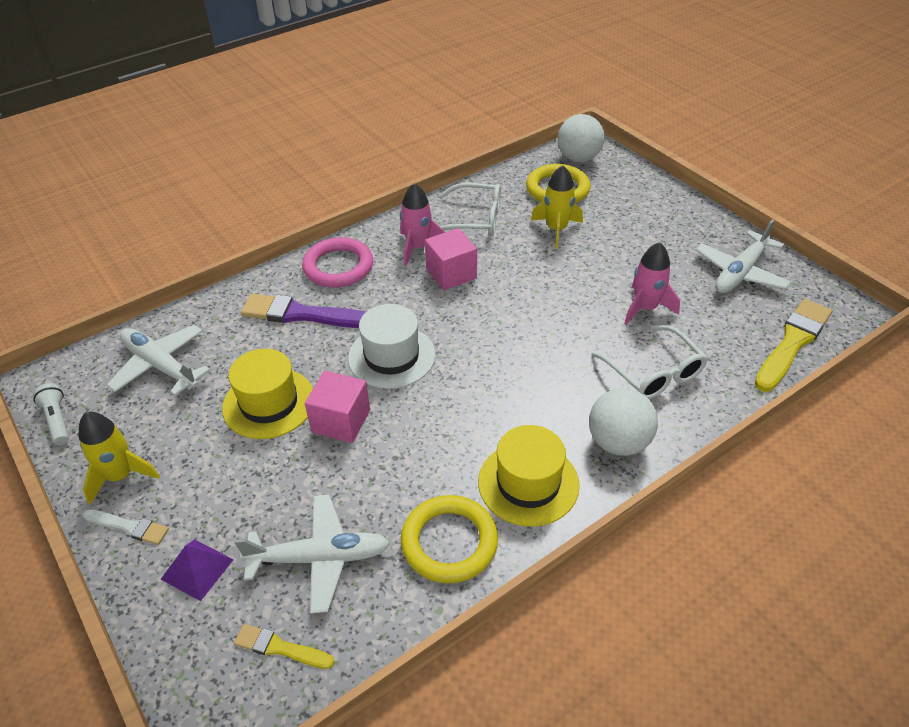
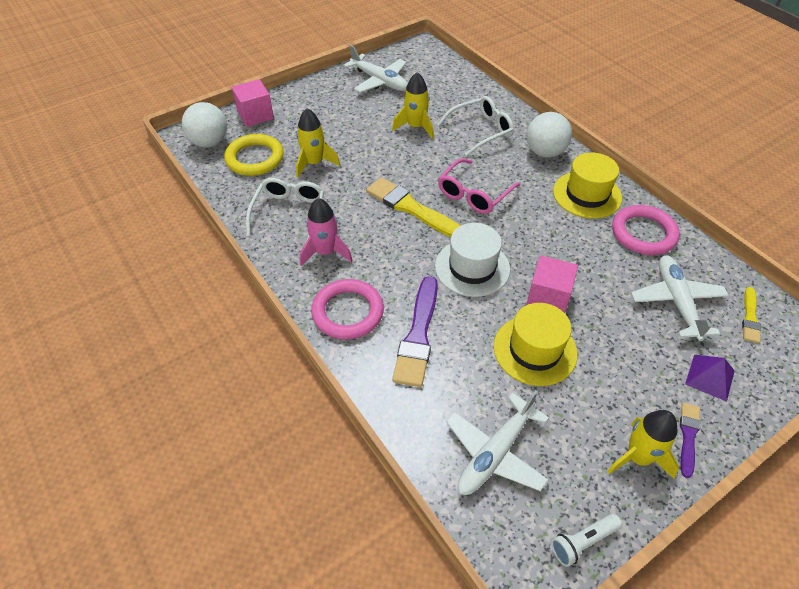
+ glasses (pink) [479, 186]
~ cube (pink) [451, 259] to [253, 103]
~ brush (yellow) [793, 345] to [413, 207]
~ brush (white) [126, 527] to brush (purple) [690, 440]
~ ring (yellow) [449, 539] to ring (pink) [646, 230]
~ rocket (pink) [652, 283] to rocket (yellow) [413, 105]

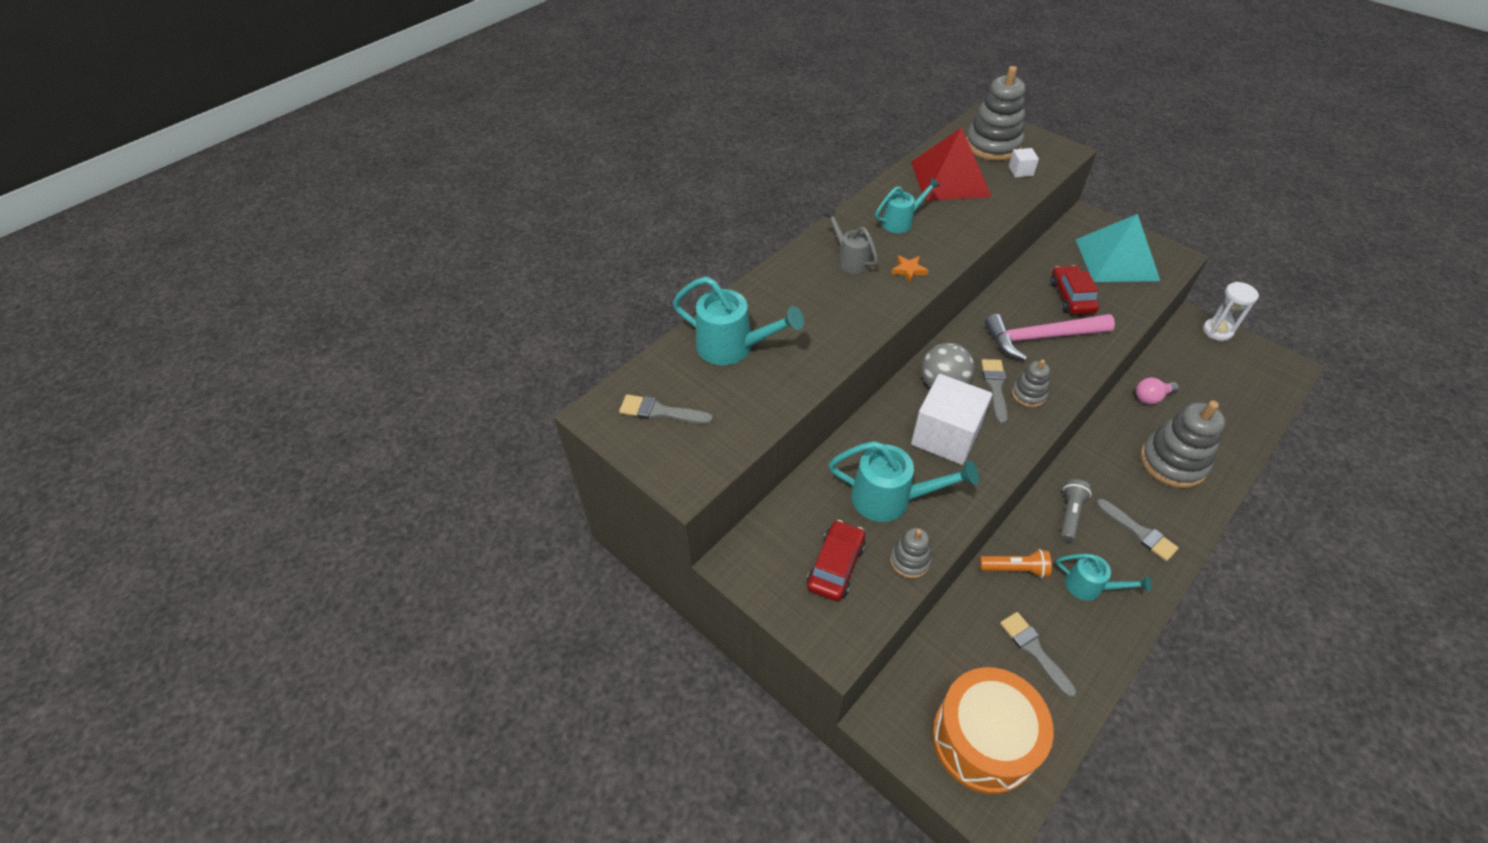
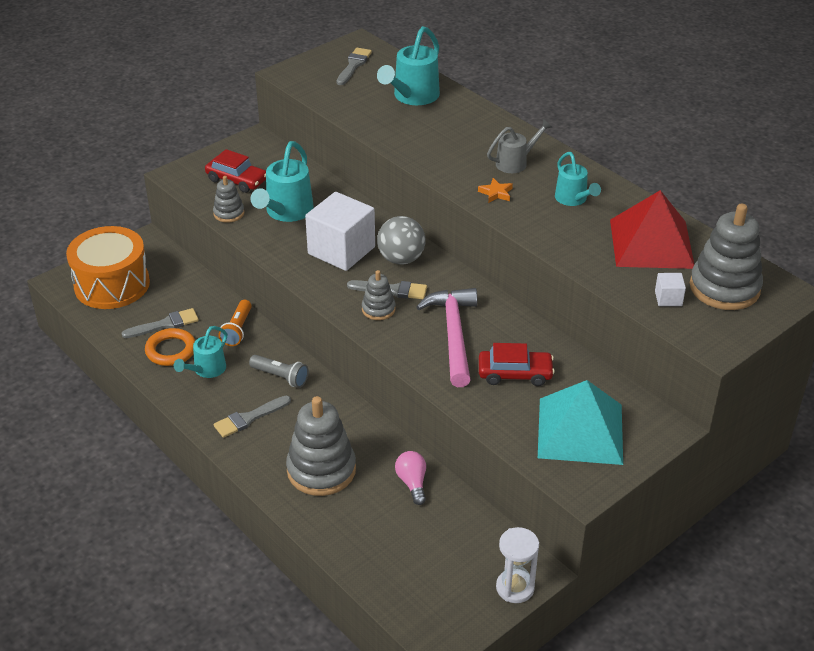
+ ring (orange) [170, 347]

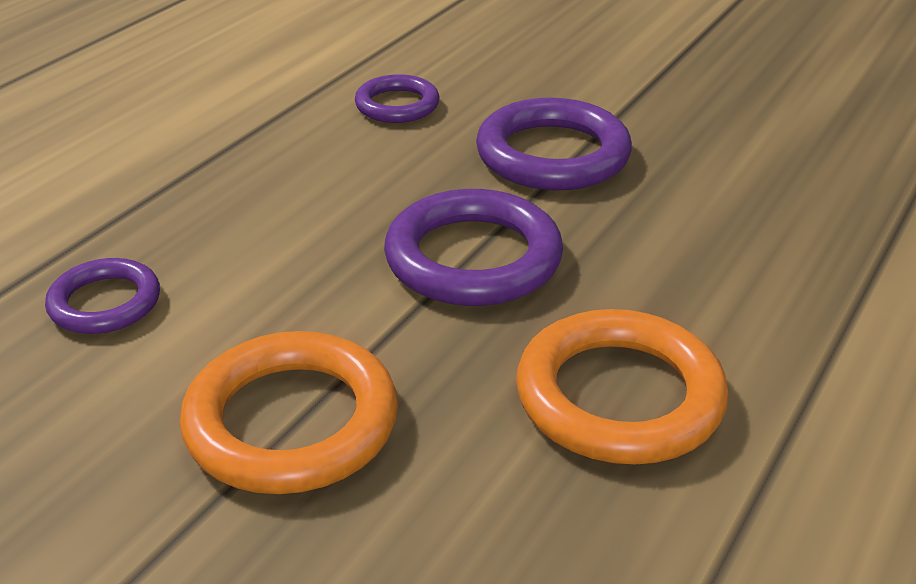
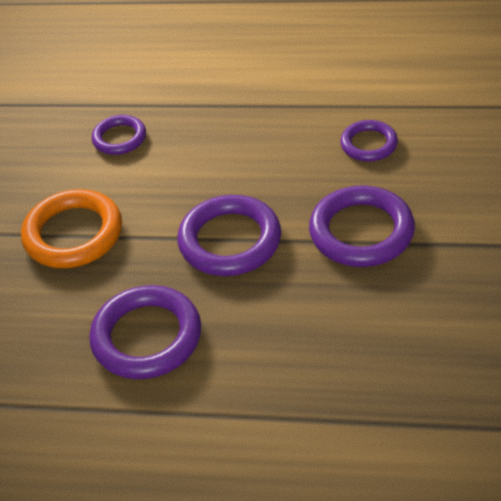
~ ring (orange) [622, 386] to ring (purple) [145, 332]

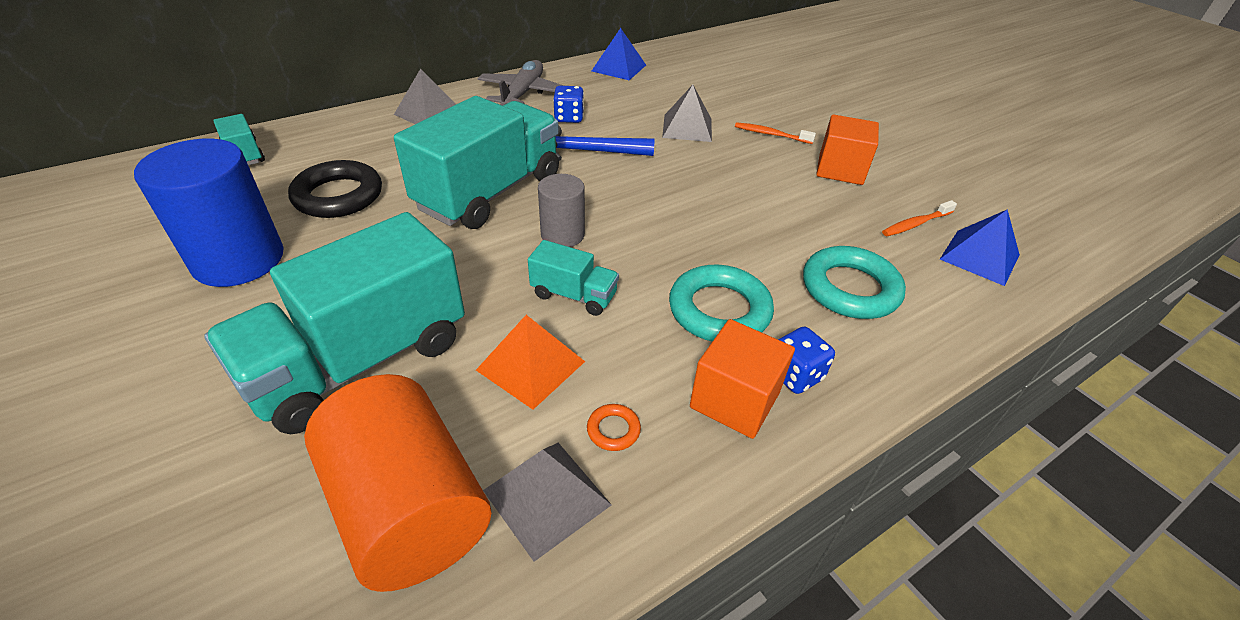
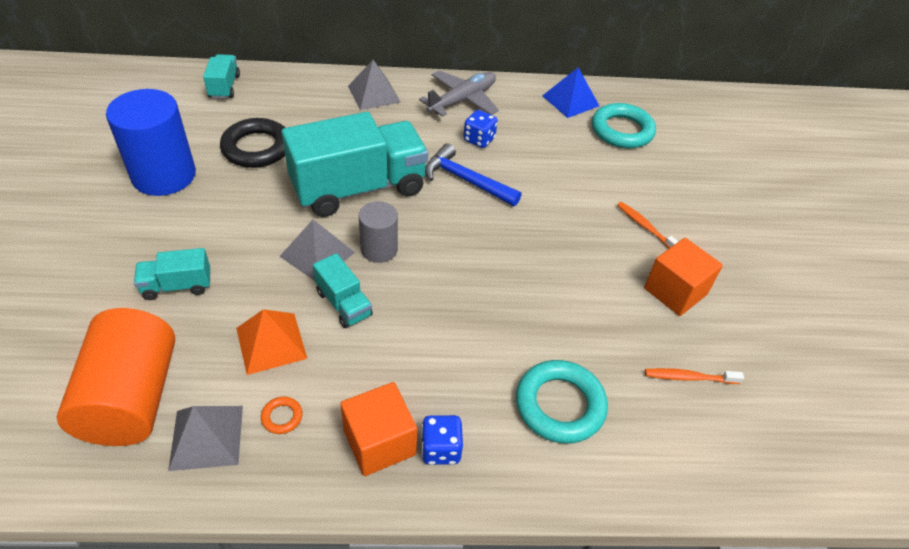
- pyramid (blue) [980, 247]
~ pyramid (grey) [687, 113] to [317, 250]
~ ring (turquoise) [721, 303] to [624, 125]
~ truck (turquoise) [334, 323] = [172, 274] x0.45

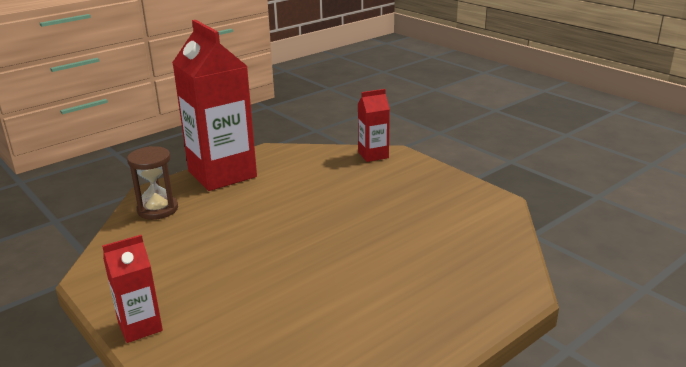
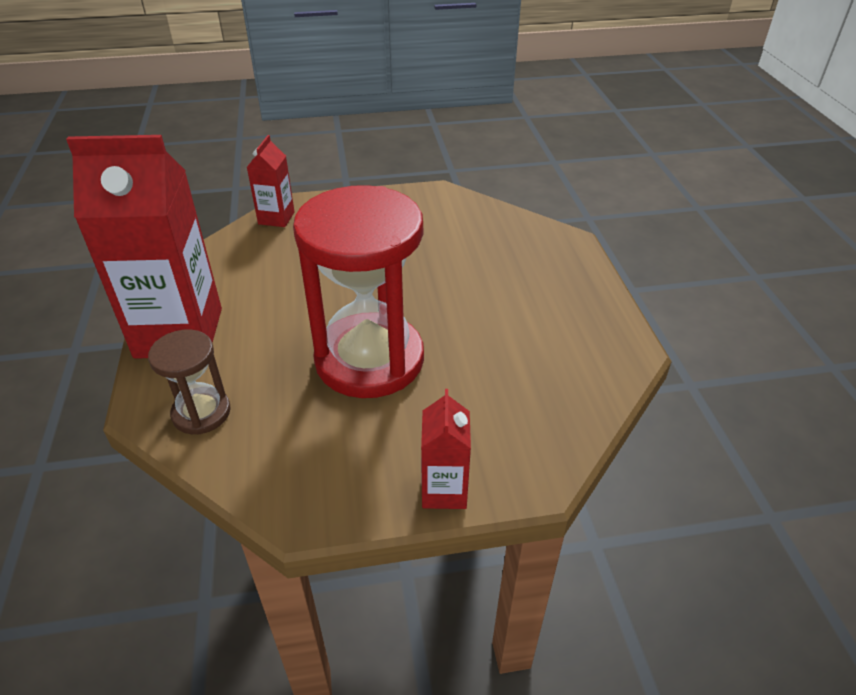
+ hourglass (red) [358, 291]

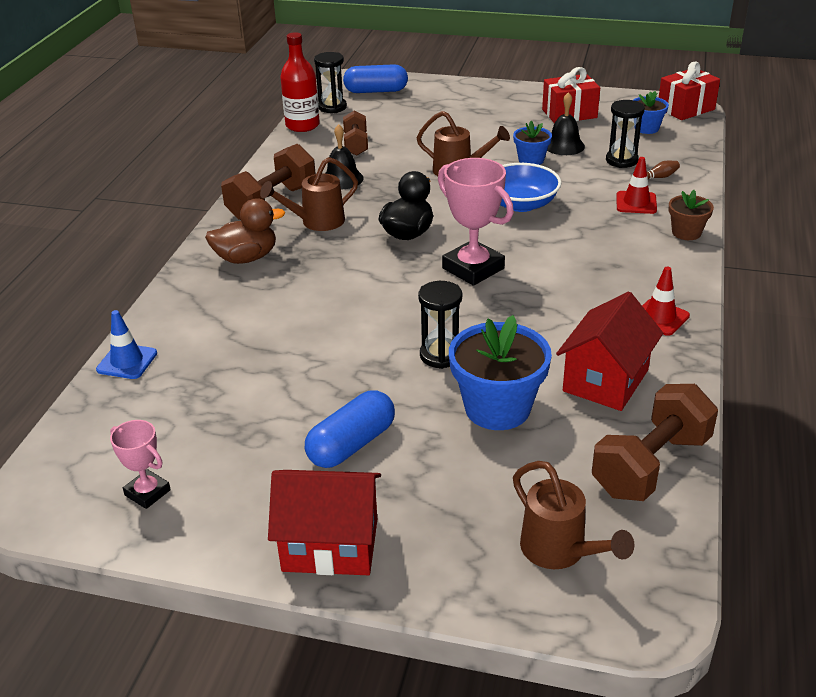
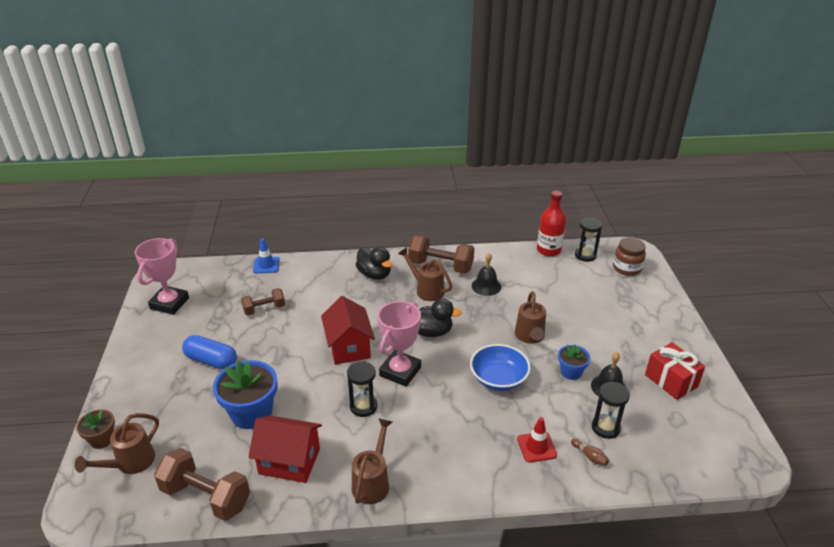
- flower pot (blue) [651, 112]
- gift (red) [689, 91]
~ house (red) [324, 522] to [348, 330]
~ dumbbell (brown) [355, 133] to [263, 302]
~ hourglass (black) [440, 325] to [362, 389]
~ flower pot (brown) [691, 215] to [95, 429]
~ capsule (blue) [375, 78] to jar (brown) [629, 256]
~ traffic cone (red) [666, 301] to watering can (brown) [372, 461]
~ duck (brown) [245, 231] to duck (black) [374, 263]
~ trophy (pink) [140, 464] = [162, 276] x1.79

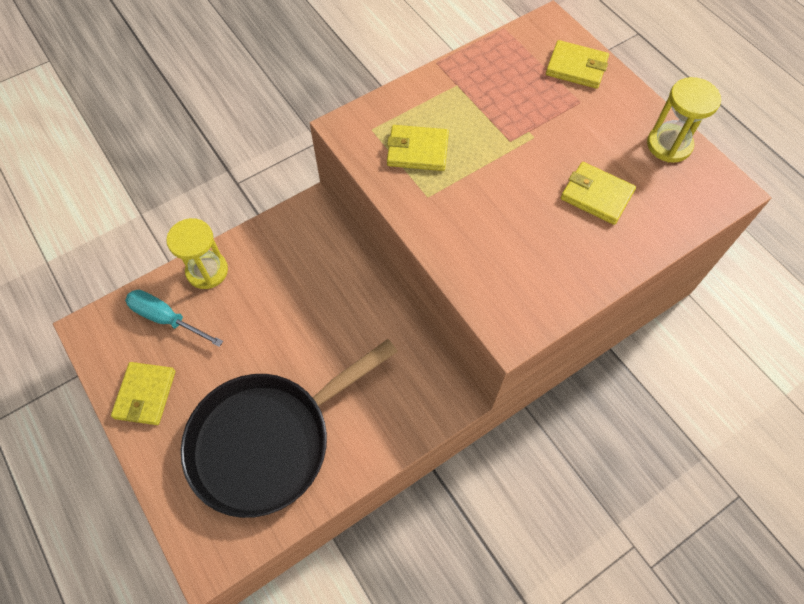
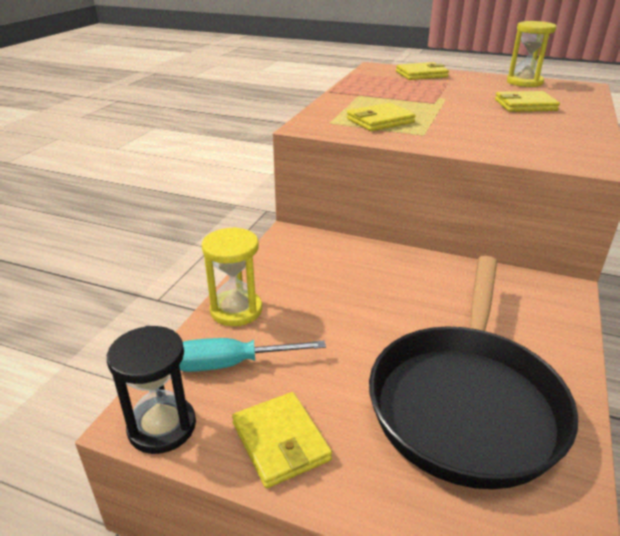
+ hourglass (black) [151, 390]

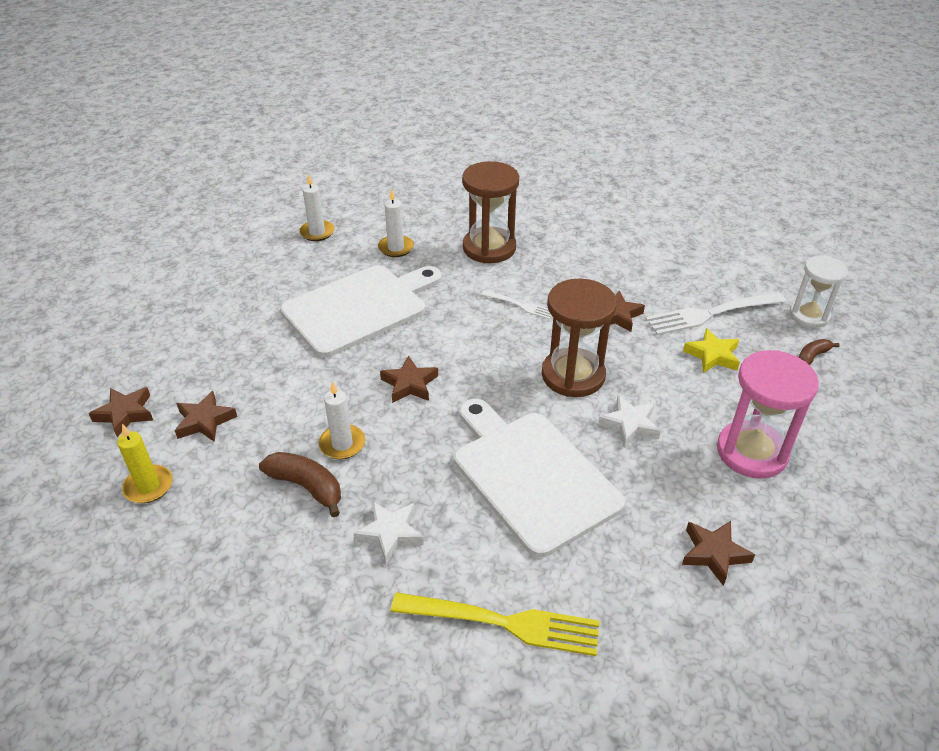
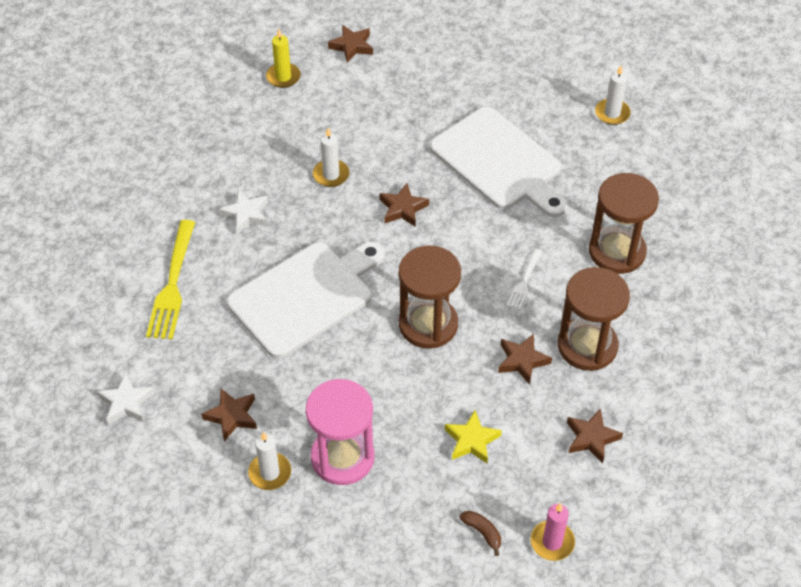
- banana (brown) [300, 484]
- fork (white) [715, 313]
+ hourglass (brown) [594, 319]
~ star (brown) [205, 416] to [595, 435]
~ candle (white) [396, 223] to [269, 461]
~ star (white) [629, 421] to [126, 399]
~ hourglass (white) [818, 292] to candle (pink) [553, 532]

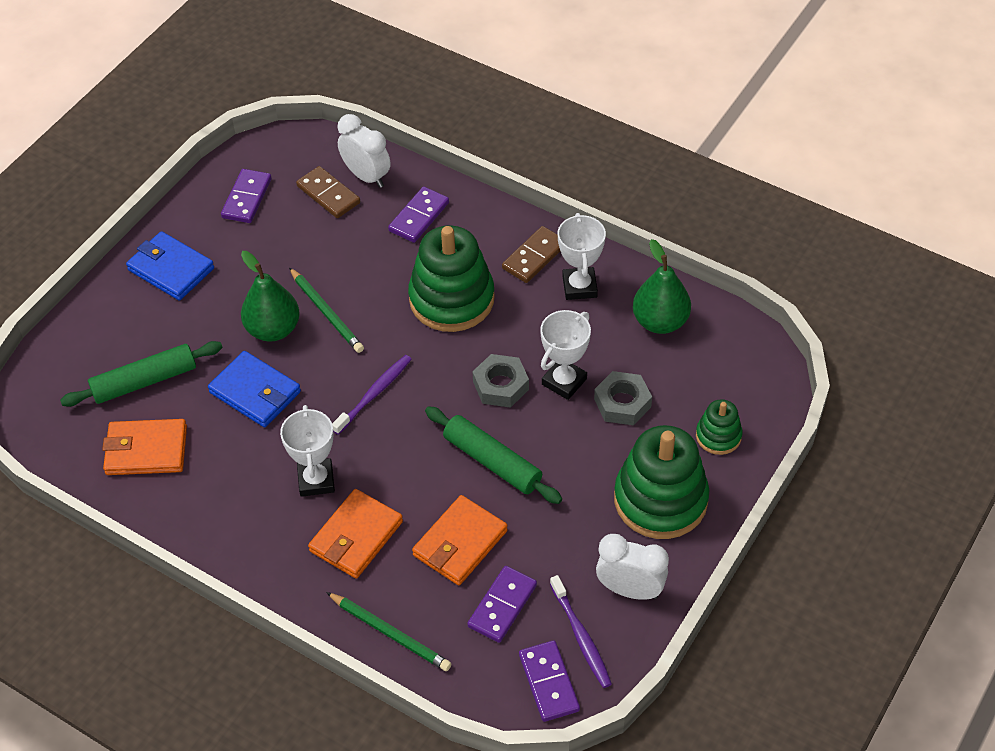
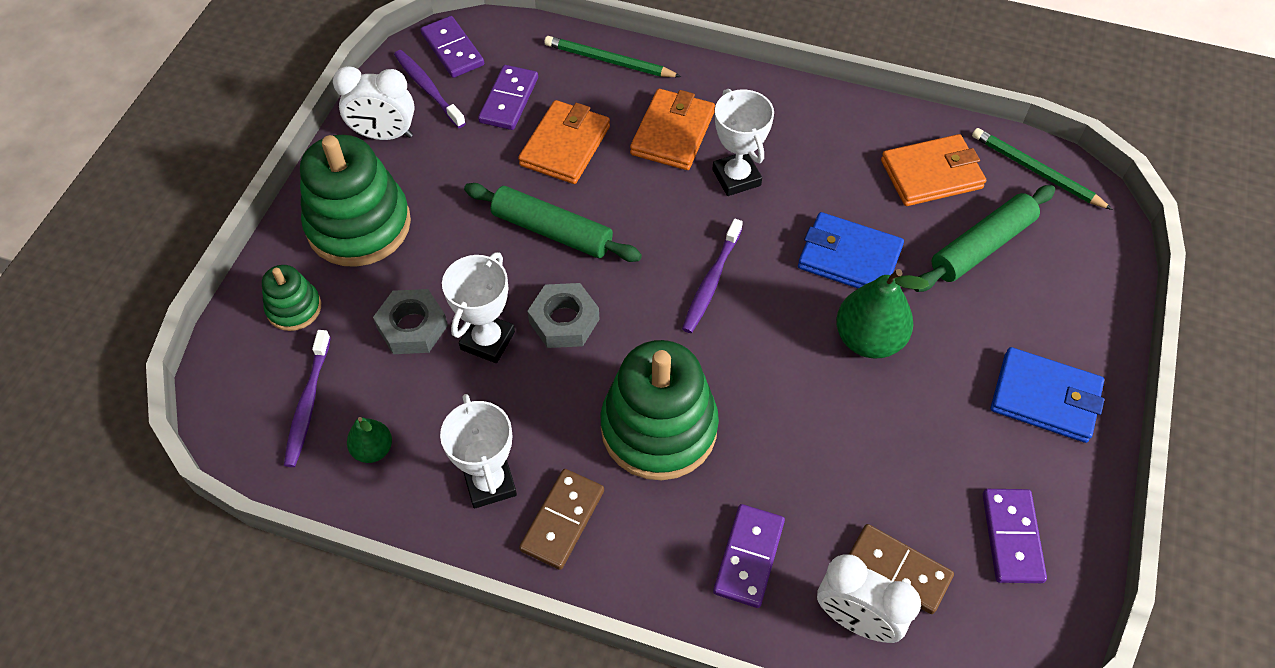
+ toothbrush (purple) [307, 398]
~ pencil (green) [326, 310] to [1042, 169]
~ pear (green) [662, 286] = [369, 440] x0.56

